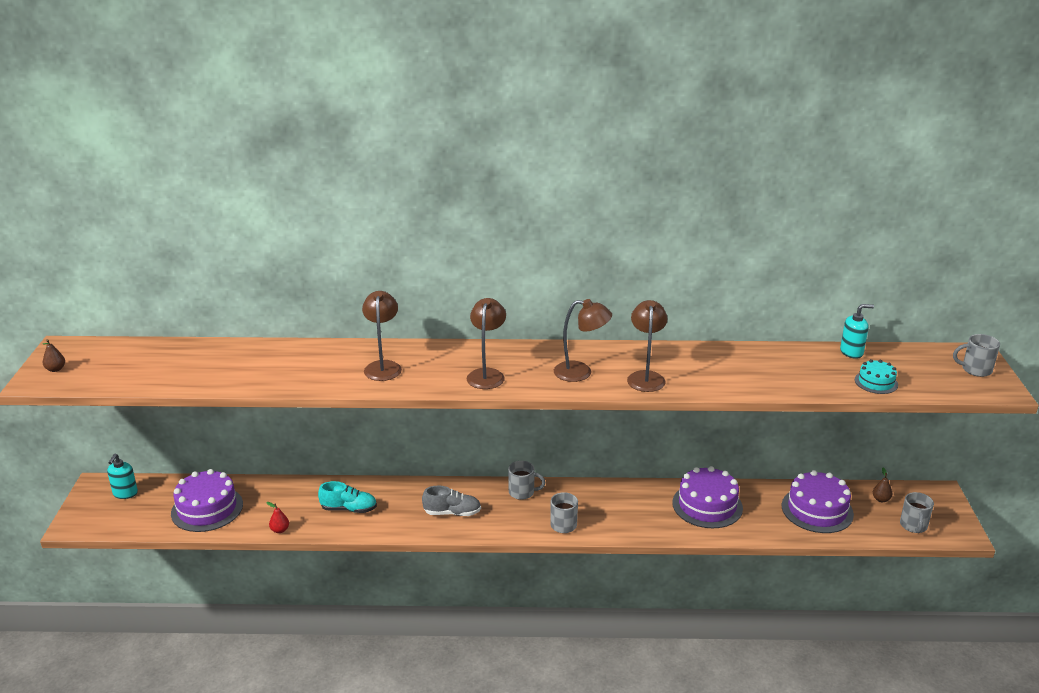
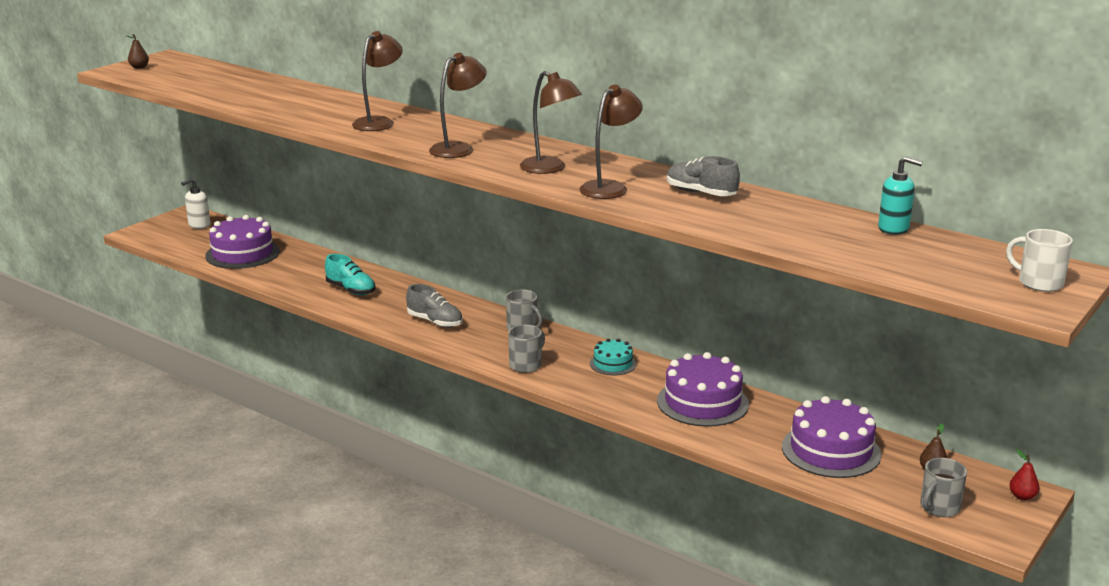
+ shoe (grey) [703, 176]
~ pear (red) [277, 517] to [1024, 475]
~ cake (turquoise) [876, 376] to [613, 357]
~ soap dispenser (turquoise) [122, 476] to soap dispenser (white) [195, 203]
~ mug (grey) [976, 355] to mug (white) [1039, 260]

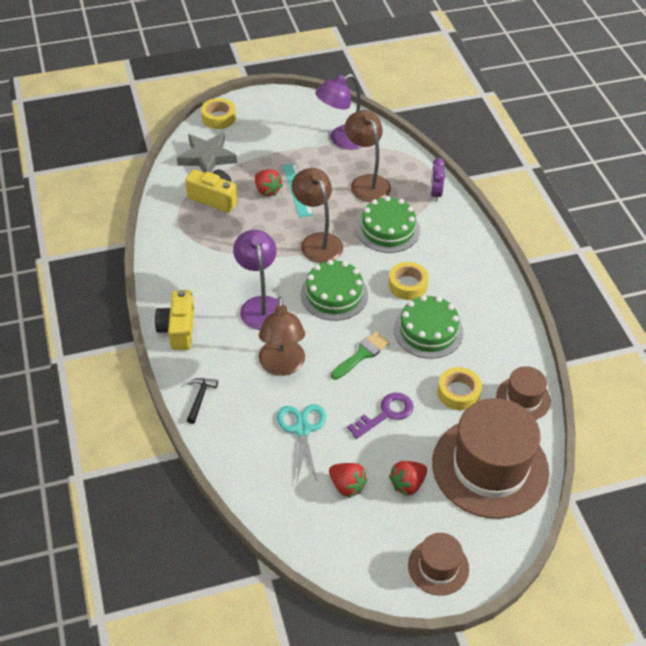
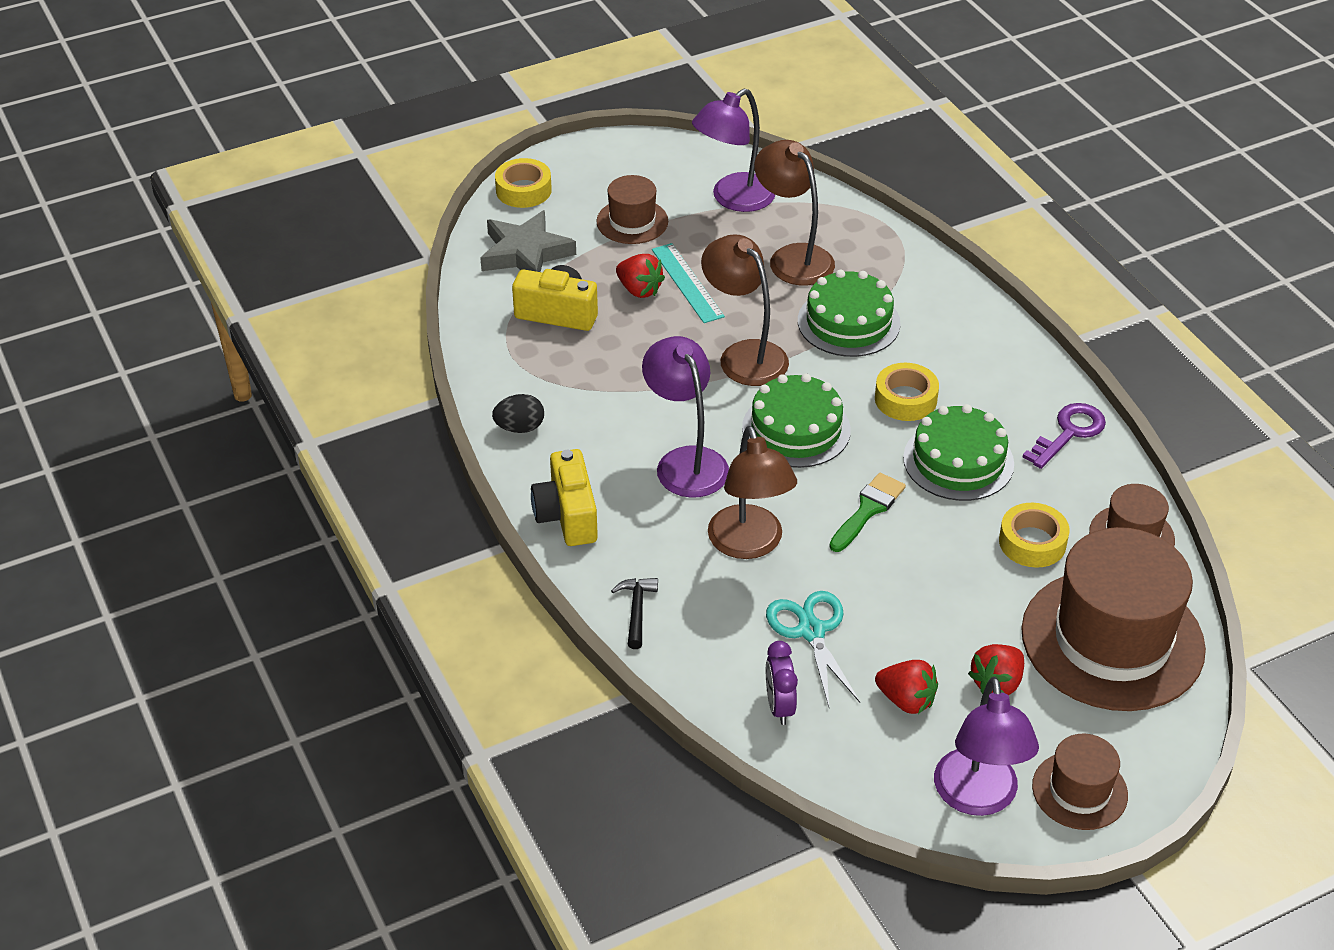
+ egg (black) [518, 413]
+ hat (brown) [632, 209]
+ lamp (purple) [986, 746]
~ key (purple) [380, 416] to [1064, 436]
~ clock (purple) [437, 180] to [782, 683]

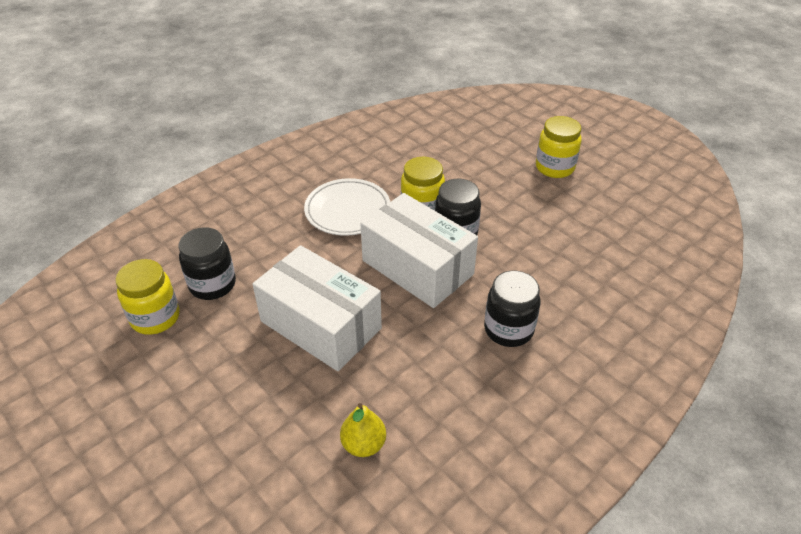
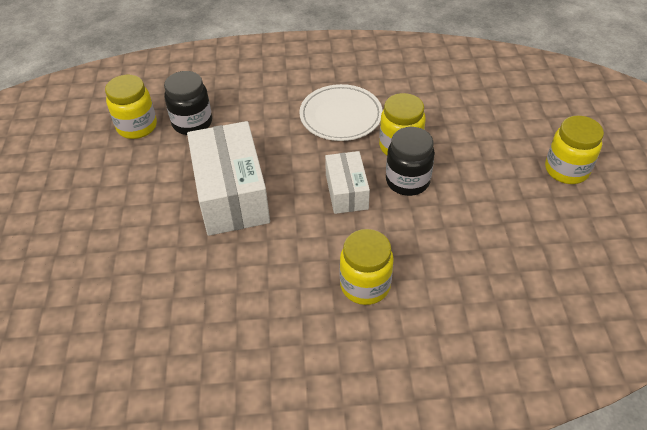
- pear (yellow) [363, 430]
~ jar (black) [512, 309] to jar (yellow) [367, 267]
~ box (white) [419, 250] = [347, 182] x0.57

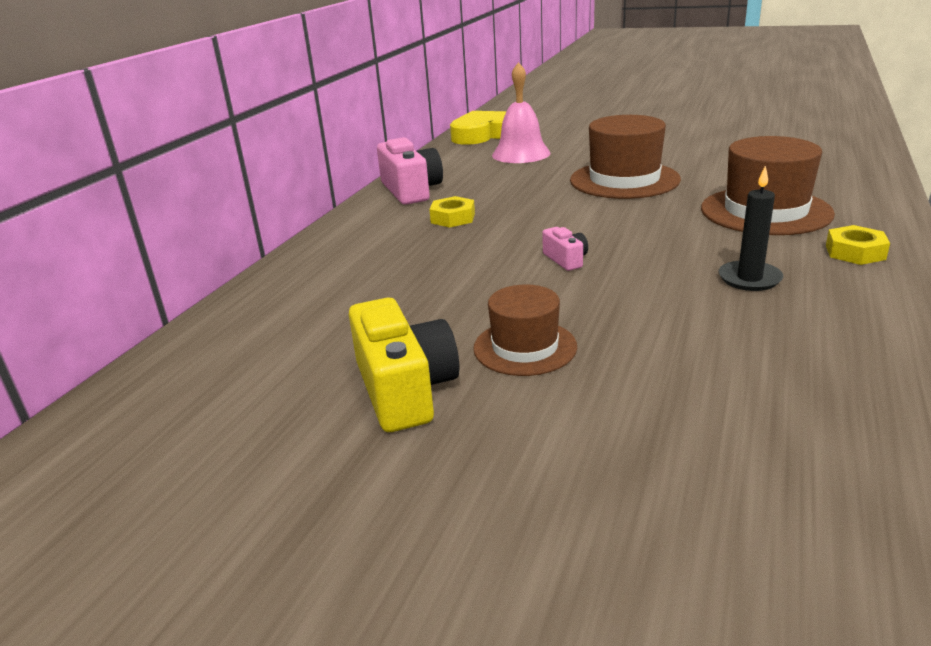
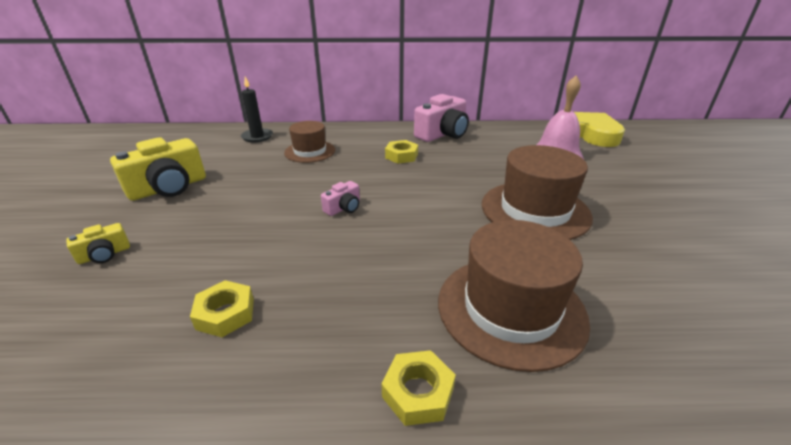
+ camera (yellow) [98, 243]
+ nut (yellow) [222, 308]
~ hat (brown) [525, 330] to [309, 142]
~ candle (black) [751, 228] to [257, 110]

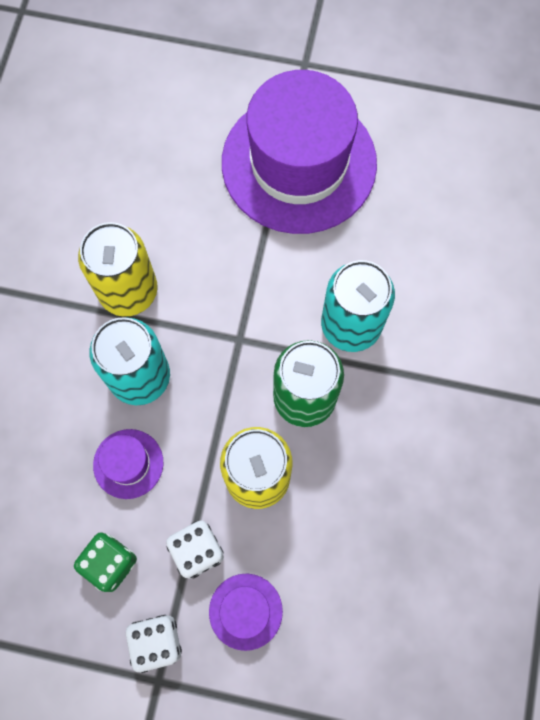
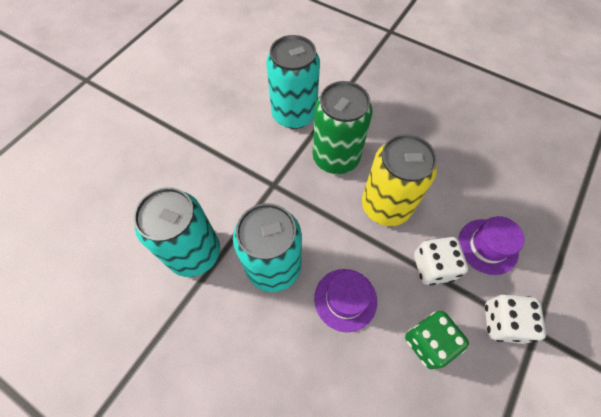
- hat (purple) [299, 152]
~ can (yellow) [117, 269] to can (turquoise) [177, 232]

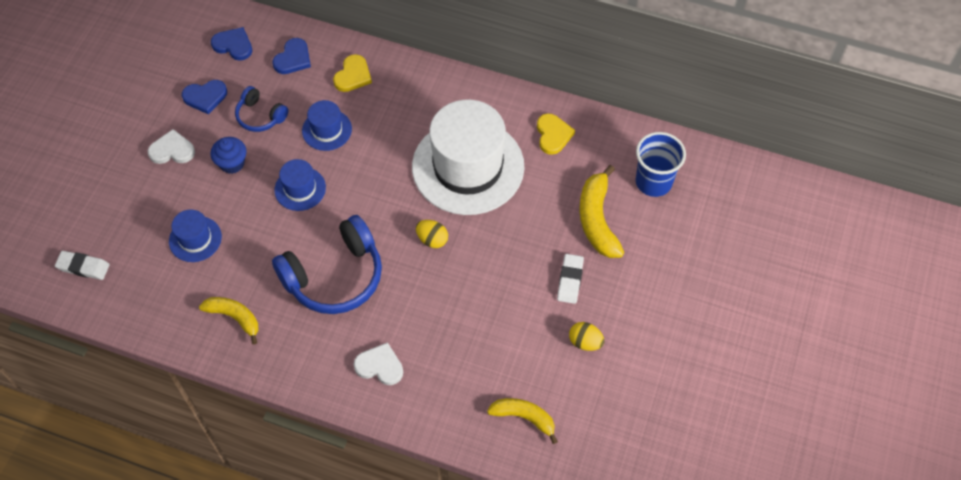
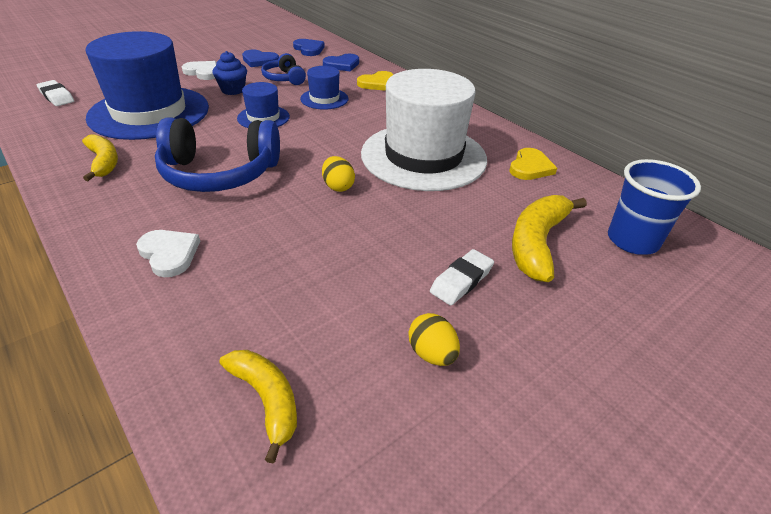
~ hat (blue) [195, 235] = [147, 85] x2.22

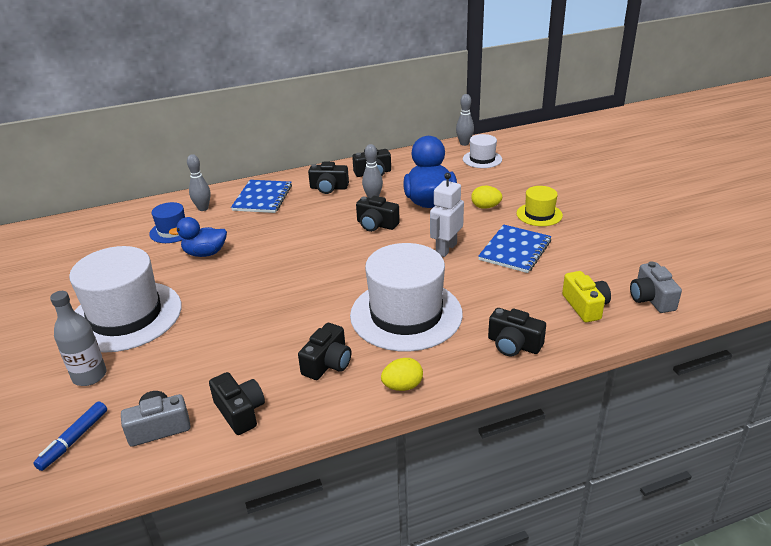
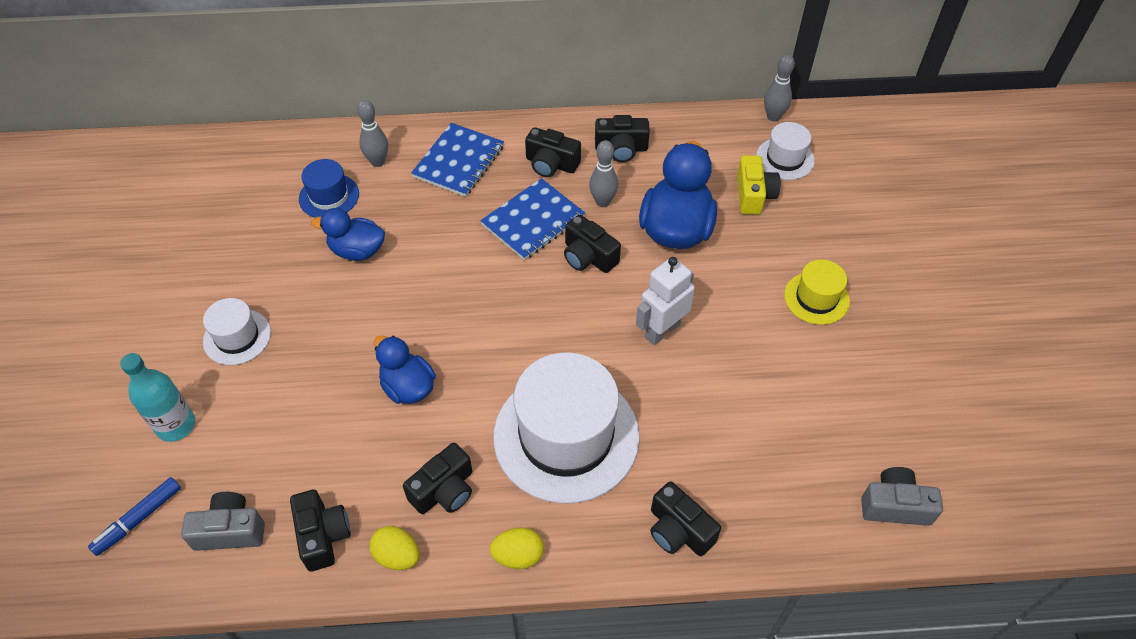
+ duck (blue) [405, 369]
~ egg (yellow) [486, 197] to [394, 548]
~ notebook (blue) [515, 249] to [532, 219]
~ camera (yellow) [586, 296] to [759, 185]
~ bottle (grey) [78, 338] to bottle (turquoise) [157, 397]
~ camera (grey) [656, 287] = [902, 496] 90 degrees clockwise
~ hat (white) [125, 299] = [237, 331] x0.49

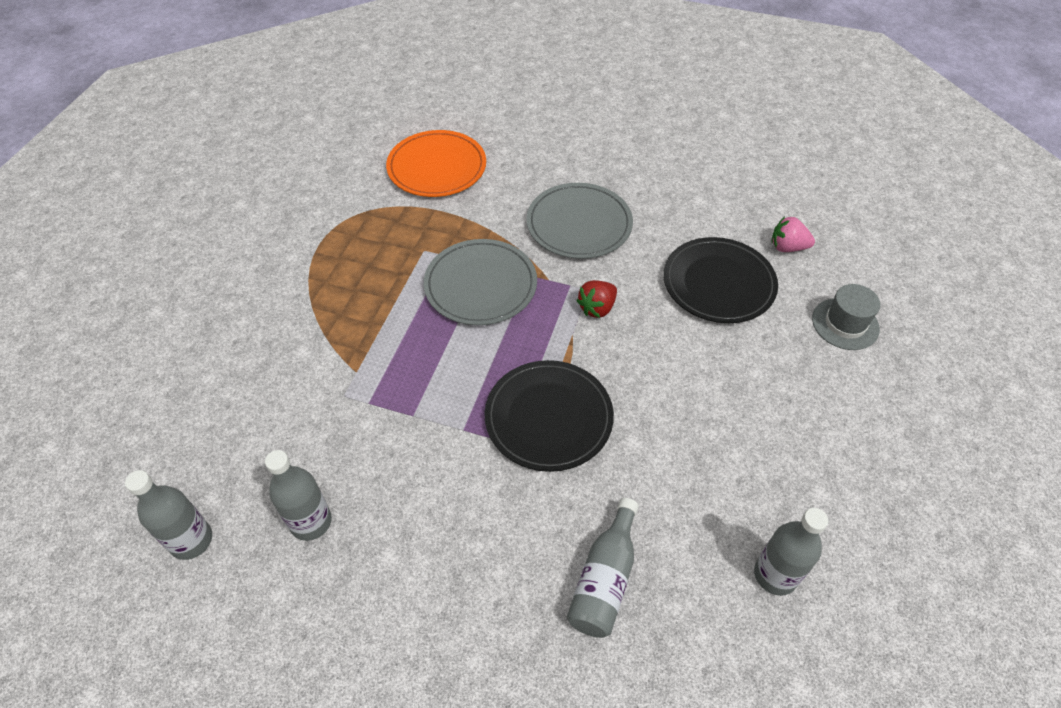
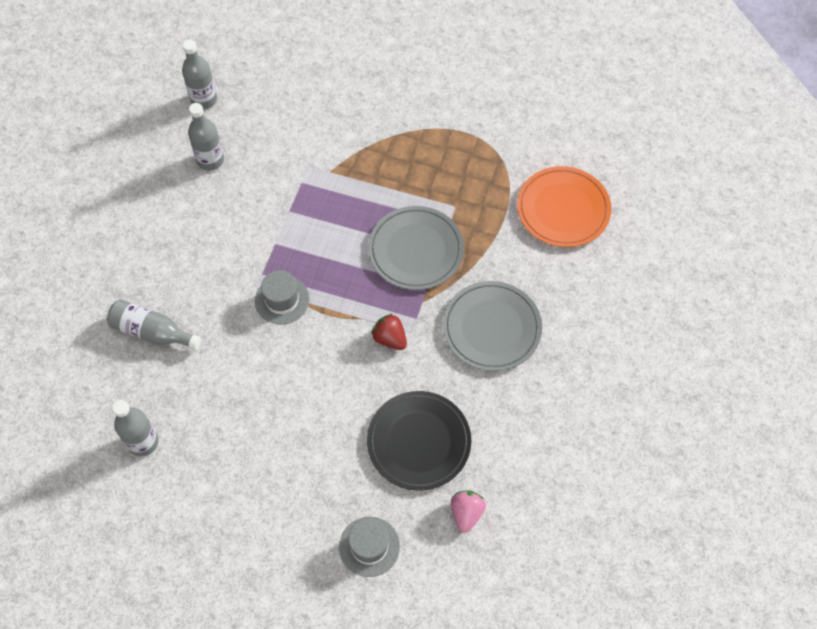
~ plate (black) [549, 416] to hat (grey) [282, 297]

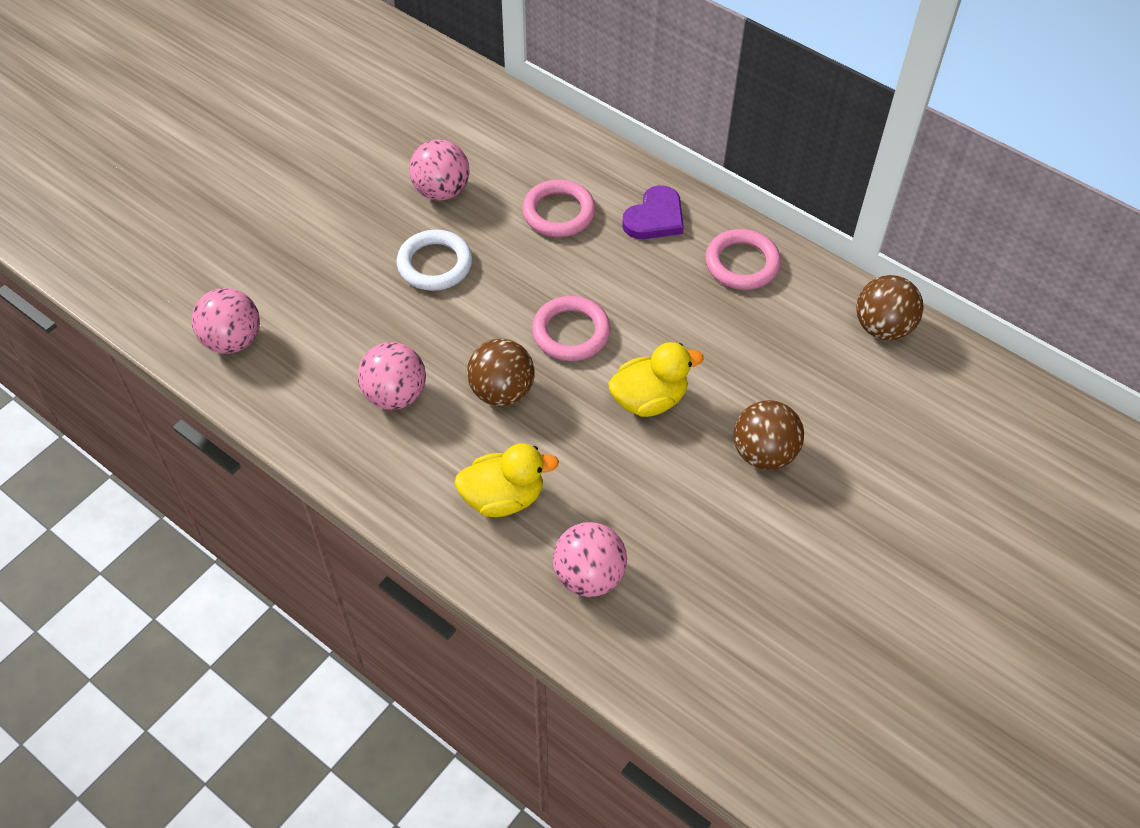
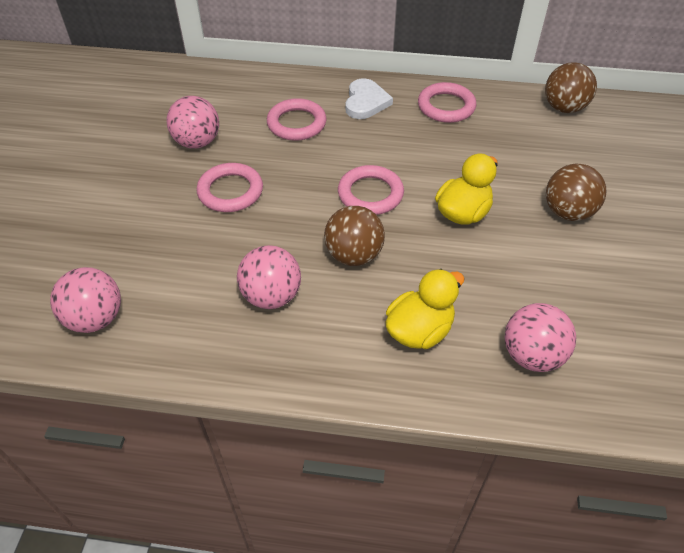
~ ring (white) [434, 260] to ring (pink) [229, 187]
~ heart (purple) [653, 212] to heart (white) [369, 98]

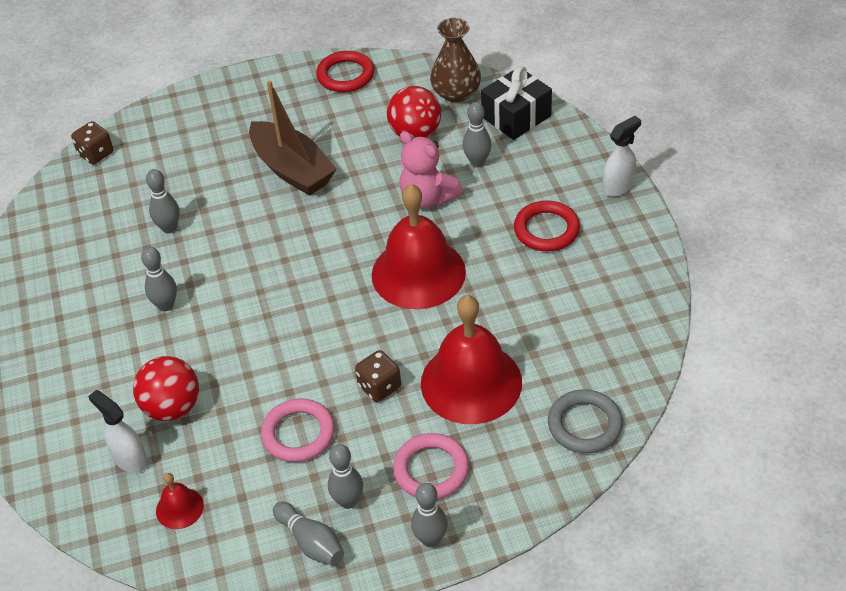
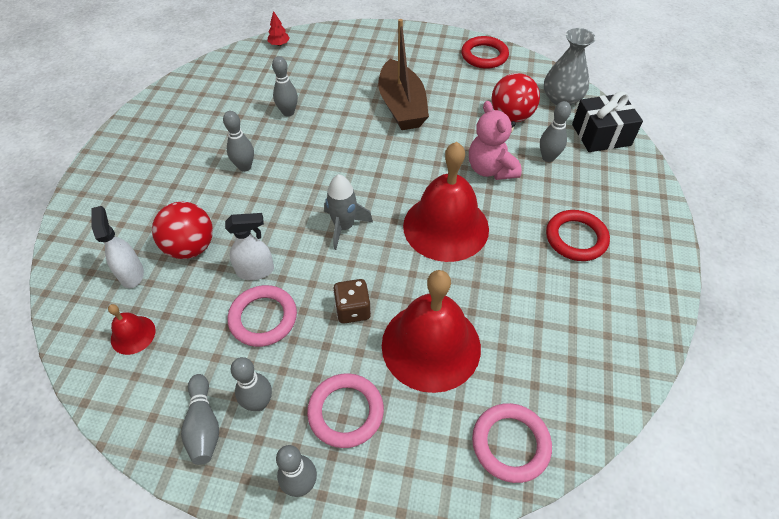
+ rocket (grey) [348, 212]
~ spray bottle (white) [621, 156] to [249, 246]
~ dice (brown) [92, 142] to tree (red) [278, 28]
~ vase (brown) [455, 60] to vase (grey) [570, 66]
~ ring (grey) [585, 421] to ring (pink) [512, 443]

